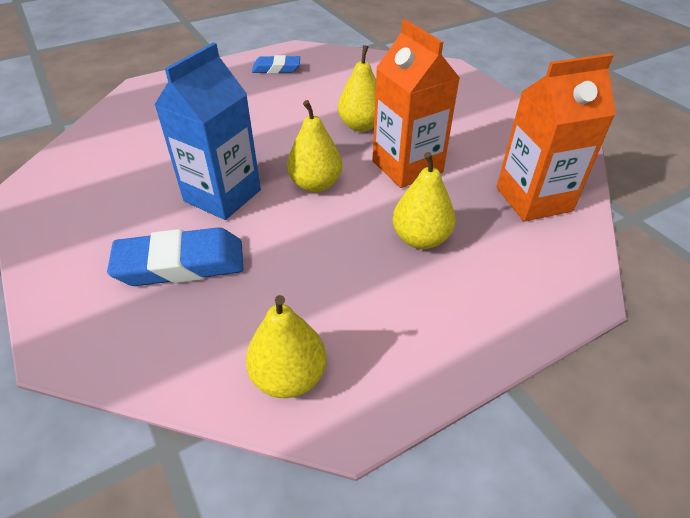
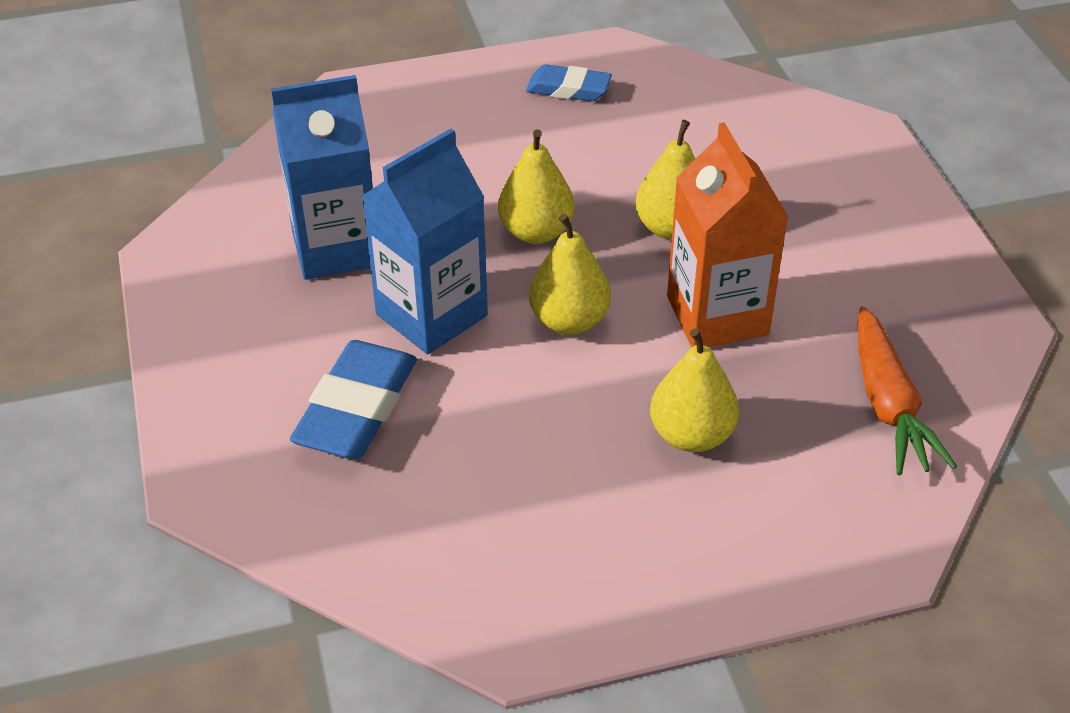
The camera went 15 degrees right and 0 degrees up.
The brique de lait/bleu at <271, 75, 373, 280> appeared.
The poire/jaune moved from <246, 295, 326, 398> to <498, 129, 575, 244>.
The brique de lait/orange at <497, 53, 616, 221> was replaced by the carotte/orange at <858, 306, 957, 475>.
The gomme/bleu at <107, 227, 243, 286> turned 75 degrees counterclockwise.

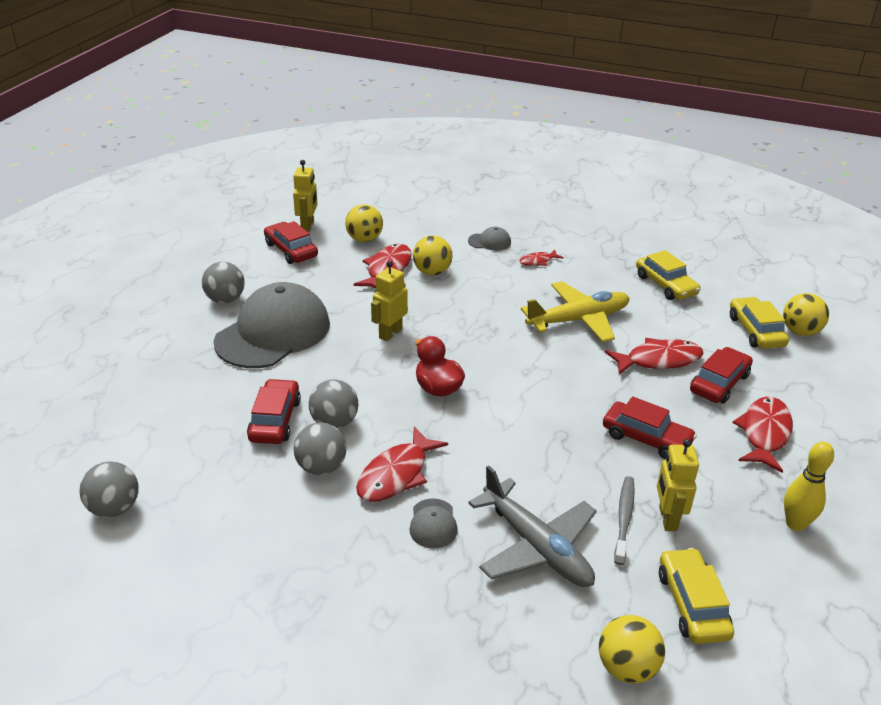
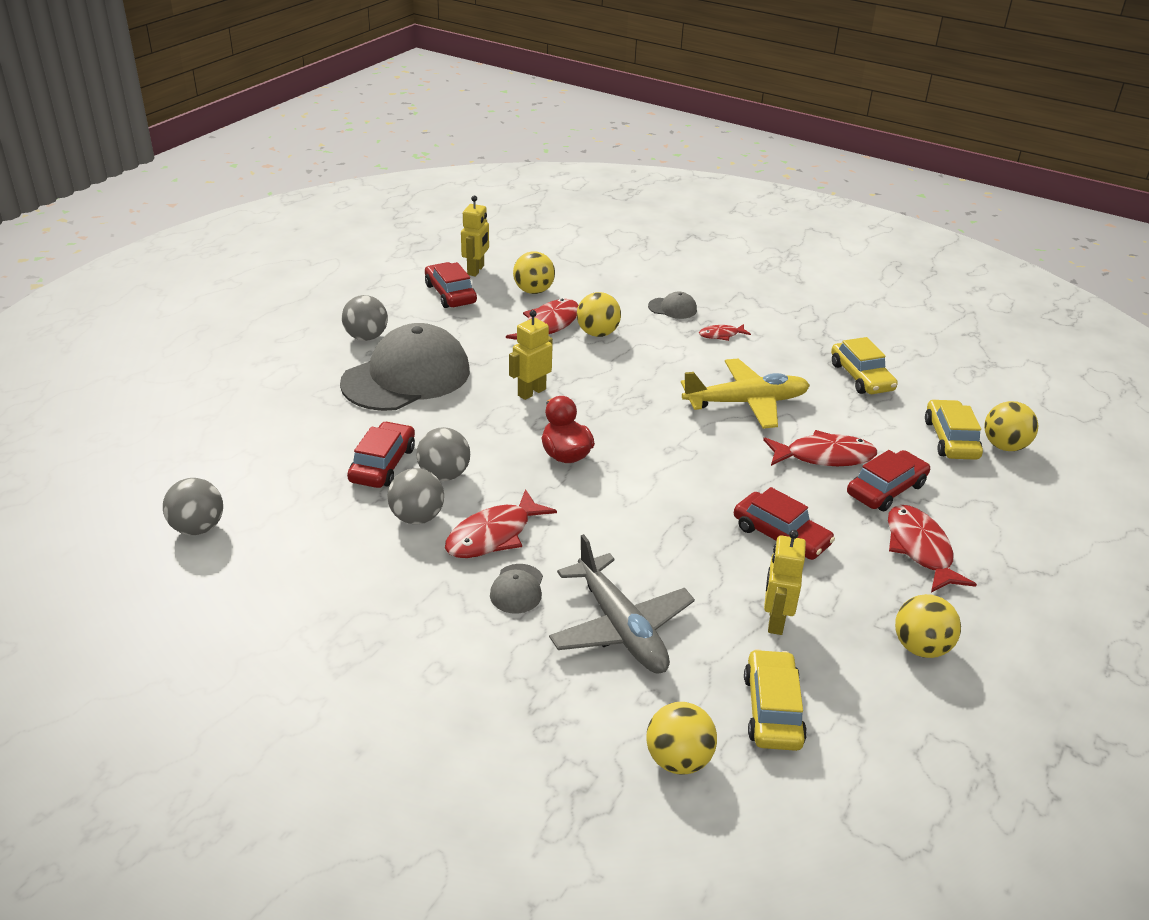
The camera went 10 degrees right and 0 degrees up.
The brosse à dents/gris at <614, 476, 635, 565> disappeared.
The quille/jaune at <784, 442, 834, 531> was replaced by the balle/jaune at <895, 594, 961, 658>.
The poisson/rouge at <732, 396, 793, 473> turned 45 degrees counterclockwise.

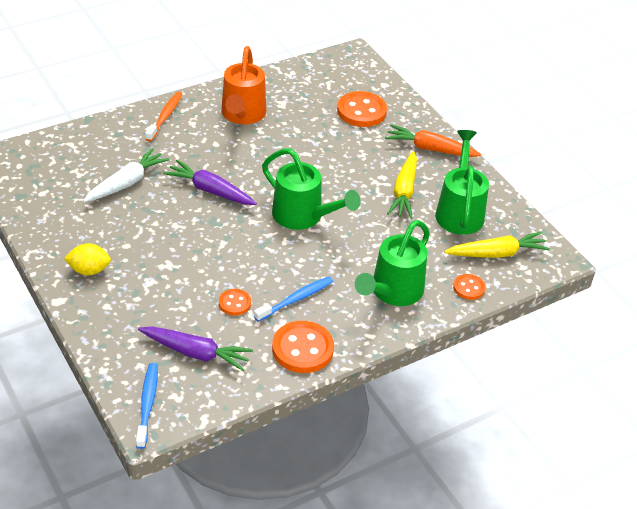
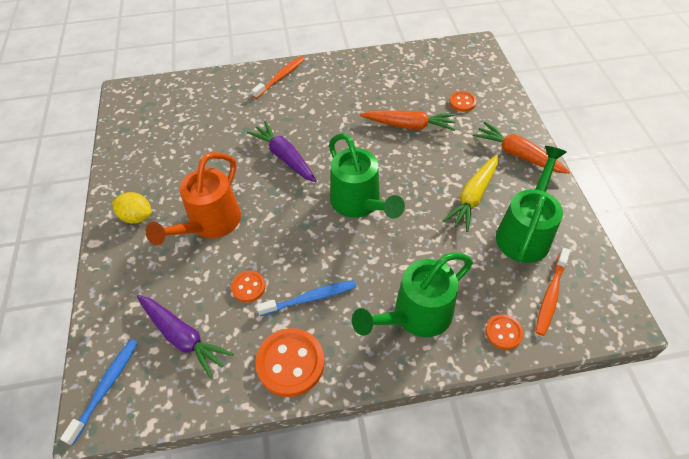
The camera went 25 degrees right and 10 degrees up.
The carotte/blanc at <83, 148, 170, 202> disappeared.
The carotte/orange at <360, 110, 456, 131> appeared.
The arrosoir/orange moved from <221, 46, 266, 124> to <145, 152, 241, 245>.
The carotte/jaune at <444, 232, 550, 258> was replaced by the brosse à dents/orange at <536, 248, 570, 336>.
The bouton/orange at <337, 91, 387, 127> changed to 0.55 times the size.

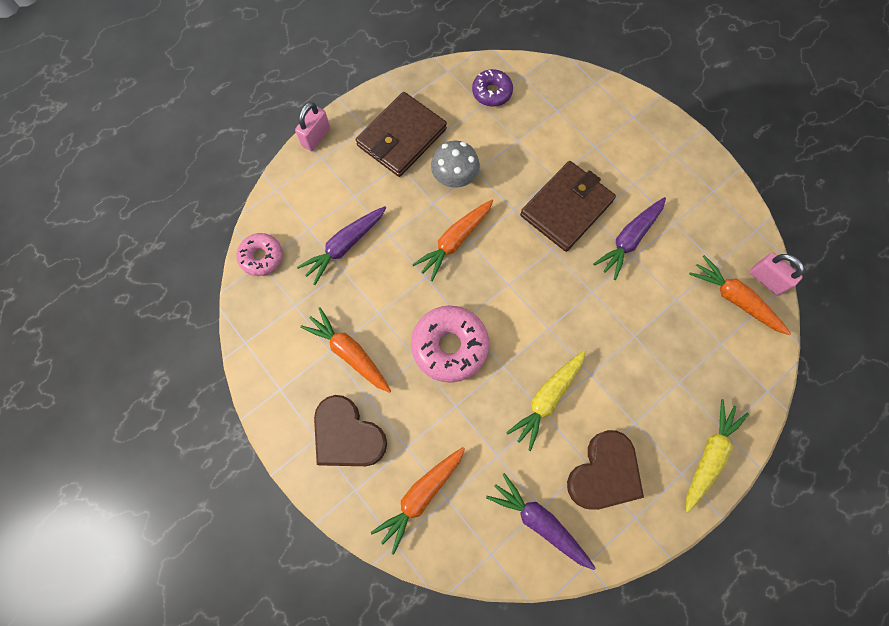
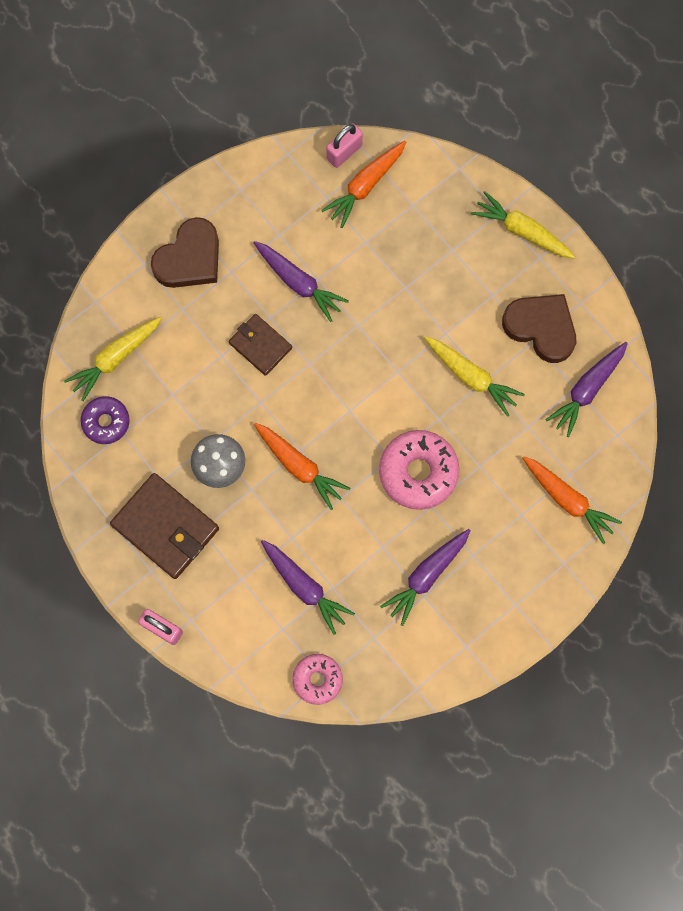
The camera went 90 degrees left and 5 degrees up.
The carotte/jaune at <64, 317, 162, 401> appeared.
The cœur/marron moved from <314, 395, 387, 466> to <151, 217, 219, 288>.
The carotte/orange at <300, 307, 391, 393> became the carotte/violet at <380, 529, 471, 626>.
The portefeuille/marron at <520, 161, 616, 252> changed to 0.60 times the size.

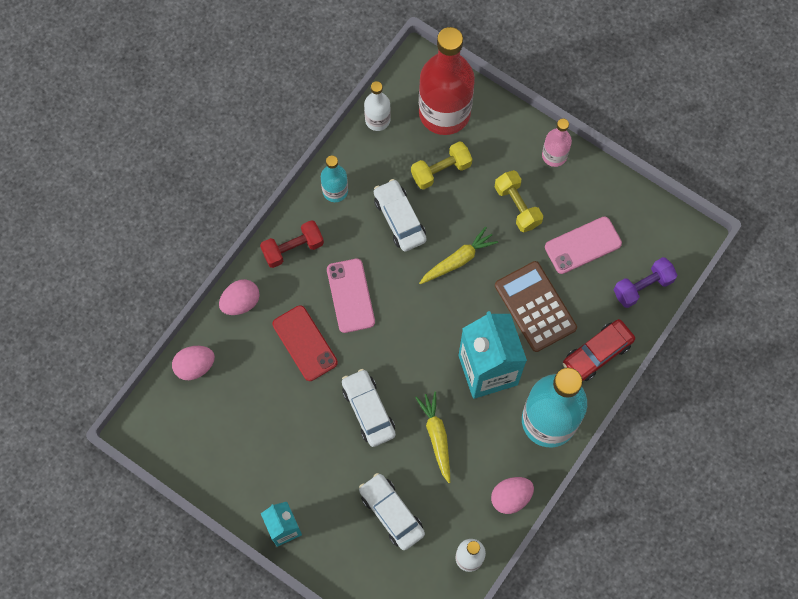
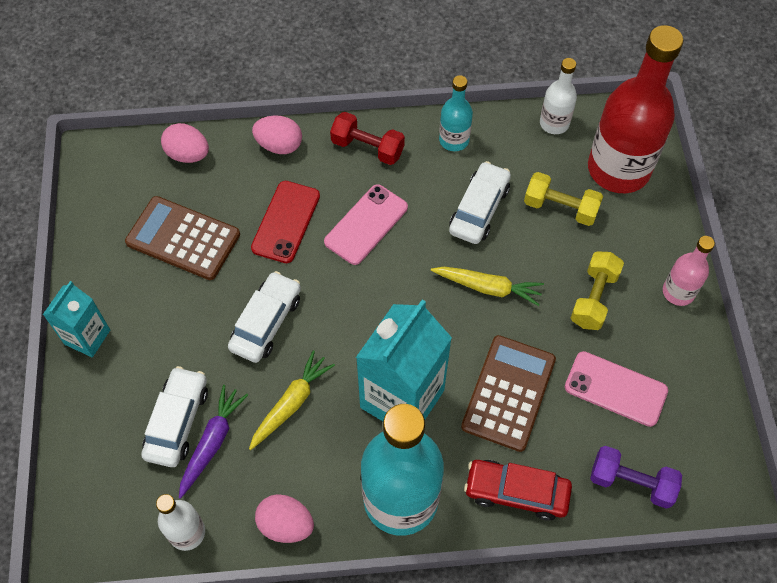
The camera went 50 degrees right and 10 degrees down.
The calculatrice/marron at <125, 196, 240, 280> appeared.
The carotte/violet at <179, 385, 248, 499> appeared.

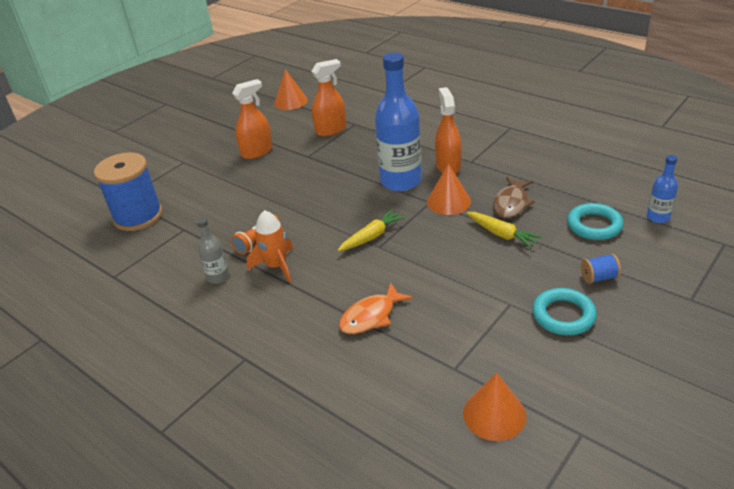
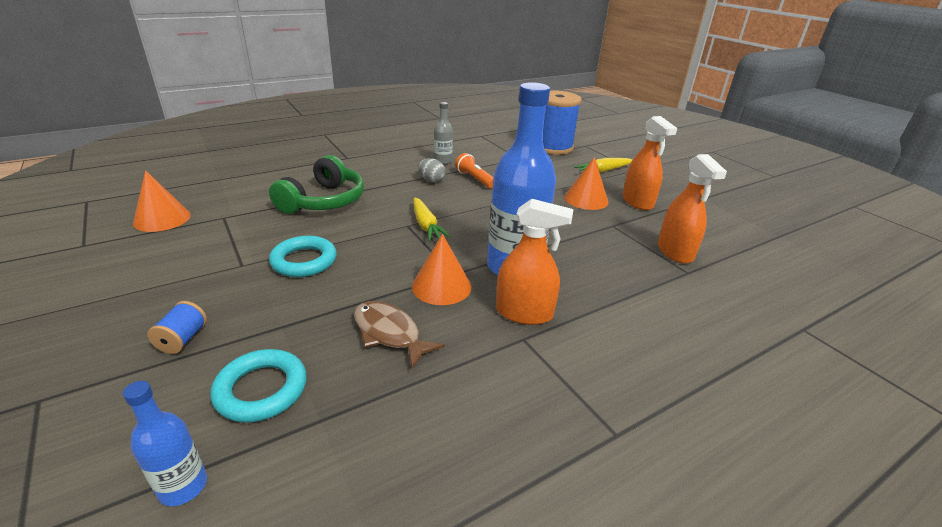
The camera went 105 degrees right and 5 degrees down.
The cône/orange moved from <274, 69, 308, 110> to <564, 157, 609, 210>.
The carotte/jaune moved from <466, 212, 542, 248> to <574, 158, 633, 173>.
The anneau/turquoise moved from <532, 288, 597, 336> to <269, 236, 337, 277>.
The fusée/orange at <247, 210, 293, 283> was replaced by the œuf/gris at <418, 158, 446, 183>.
The poisson/orange at <339, 283, 413, 334> was replaced by the casque audio/vert at <269, 155, 364, 214>.

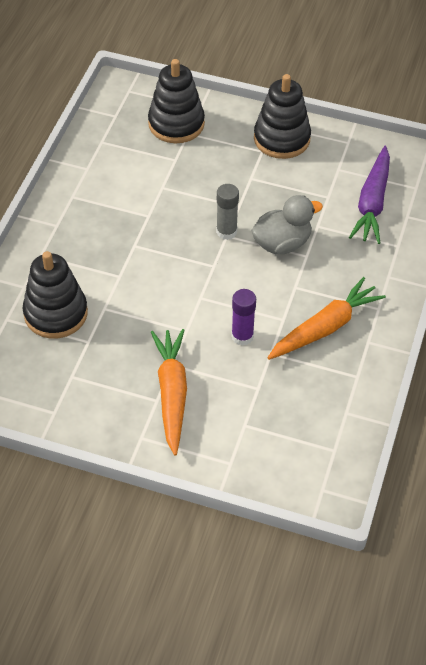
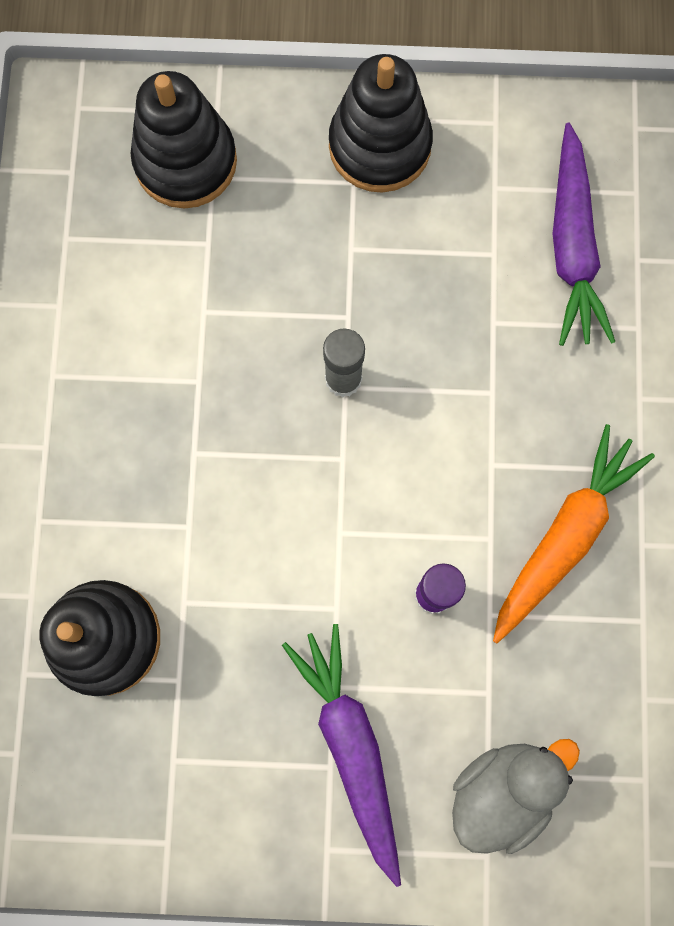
The camera went 15 degrees left and 25 degrees up.
The canard/gris moved from <251, 195, 323, 254> to <452, 739, 580, 854>.
The carotte/orange at <151, 329, 187, 456> became the carotte/violet at <282, 624, 401, 887>.

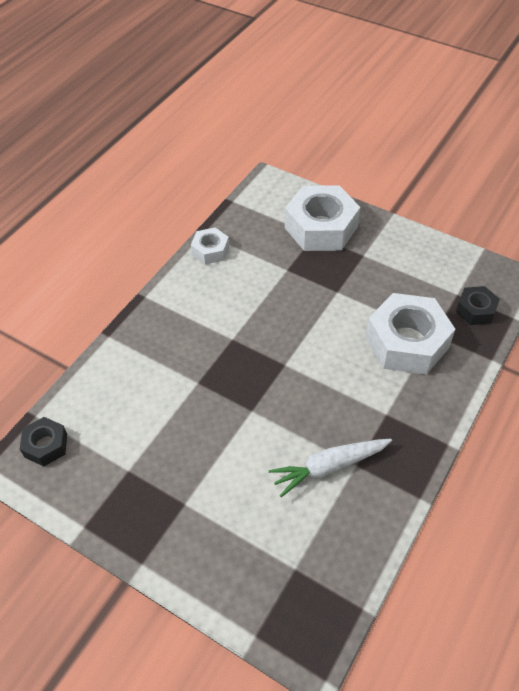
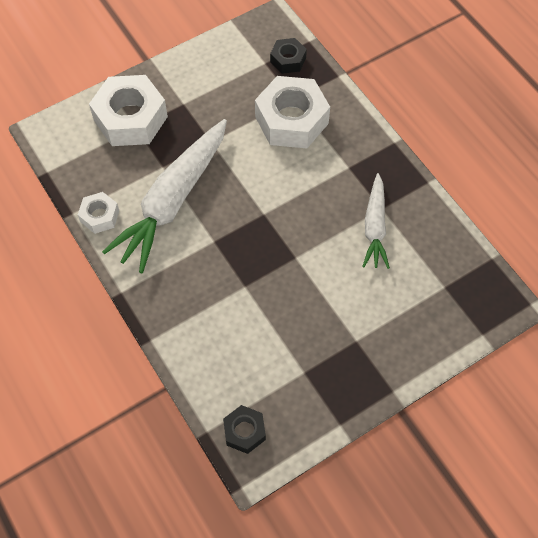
The camera went 65 degrees left and 10 degrees up.
The carotte/blanc at <102, 119, 227, 273> appeared.

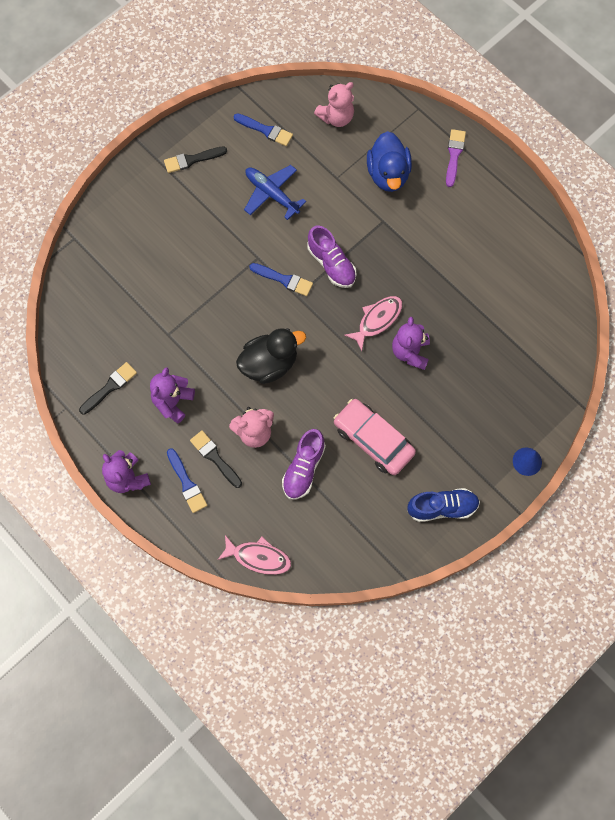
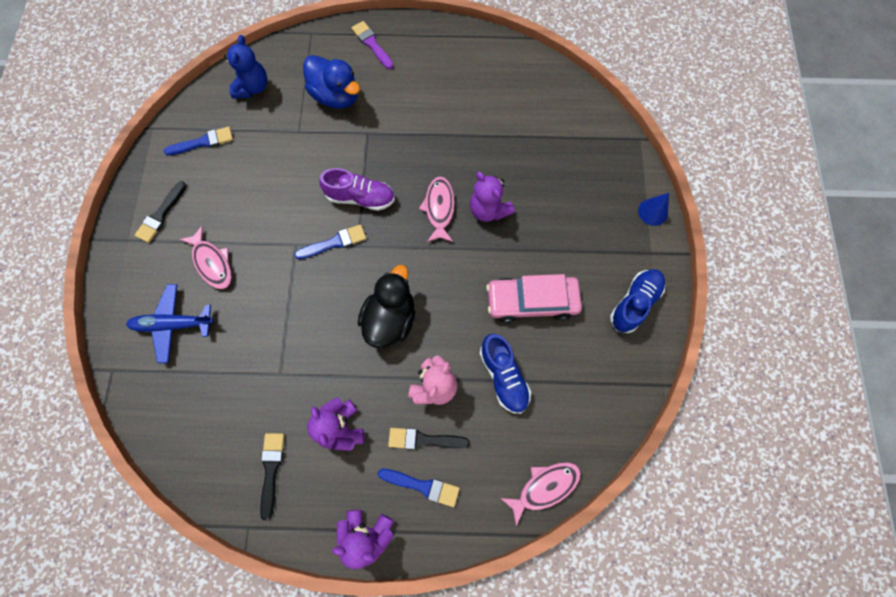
The camera went 45 degrees left and 0 degrees up.
The poisson/rose at <179, 225, 232, 289> appeared.
The avion/bleu moved from <244, 165, 306, 220> to <126, 284, 214, 363>.
The chaussure/violet at <282, 429, 326, 500> became the chaussure/bleu at <479, 333, 531, 414>.
The ours en peluche/rose at <314, 82, 354, 127> became the ours en peluche/bleu at <224, 35, 267, 99>.

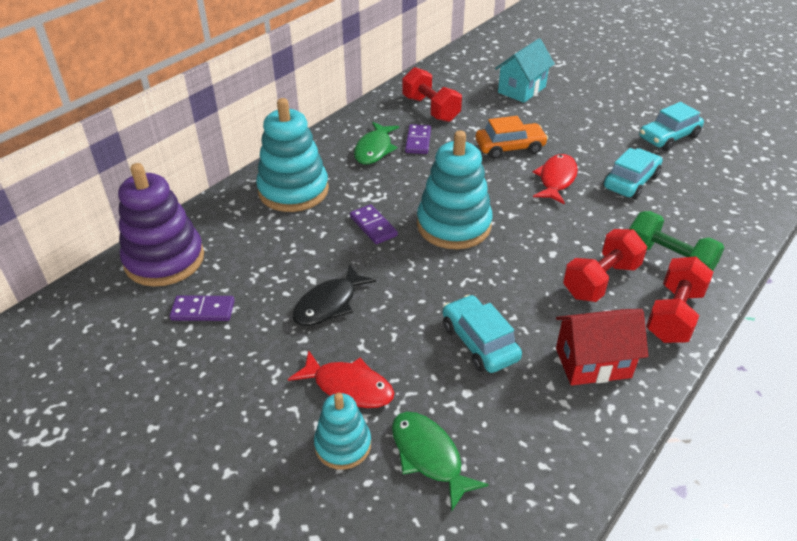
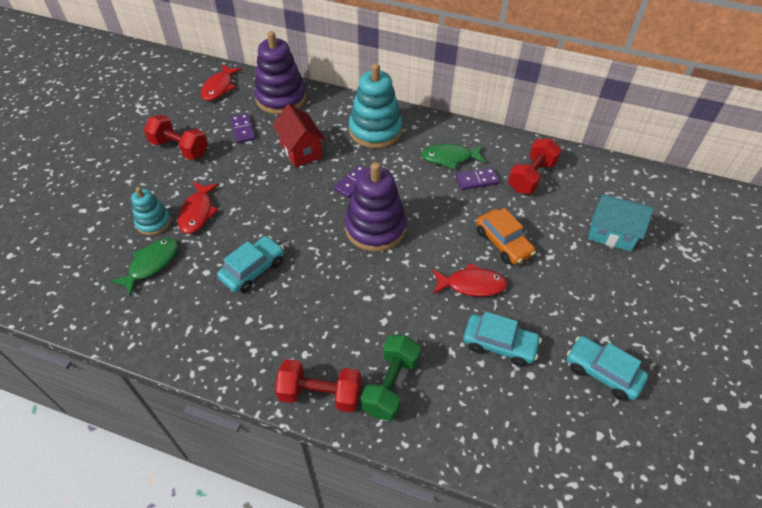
The camera went 70 degrees right and 10 degrees up.
The poisson/noir at <292, 264, 376, 326> disappeared.
The poisson/rouge at <201, 64, 242, 101> appeared.
The maison/rouge moved from <556, 309, 648, 386> to <273, 104, 325, 167>.
The haltère/rouge moved from <563, 229, 647, 302> to <143, 115, 208, 160>.
The jouet à empiler/turquoise at <417, 130, 493, 249> became the jouet à empiler/violet at <345, 162, 406, 252>.

